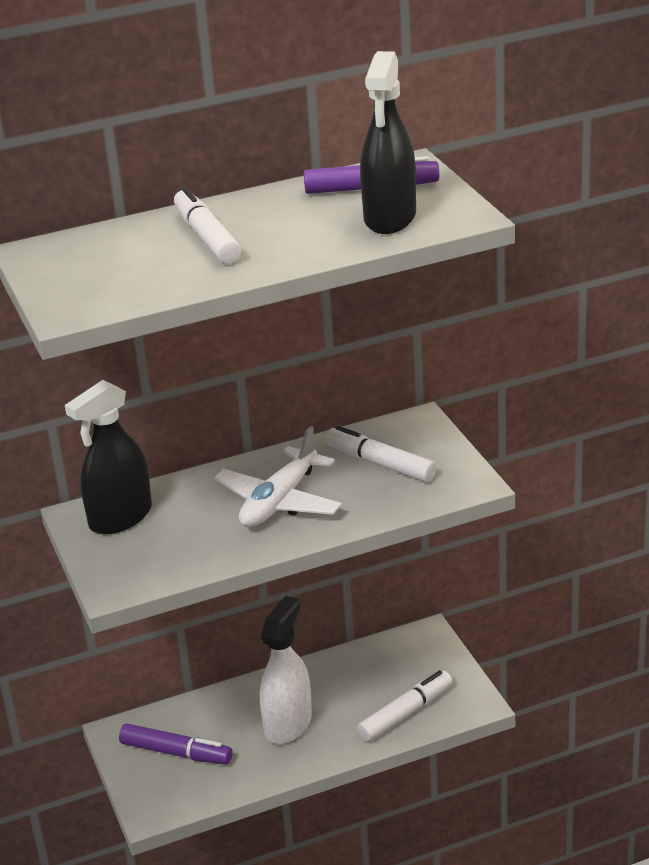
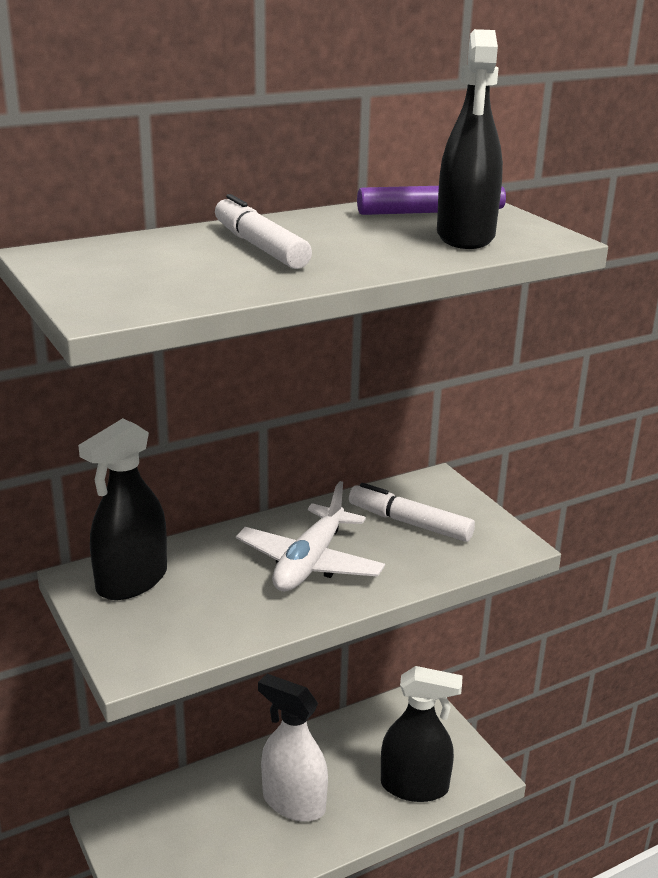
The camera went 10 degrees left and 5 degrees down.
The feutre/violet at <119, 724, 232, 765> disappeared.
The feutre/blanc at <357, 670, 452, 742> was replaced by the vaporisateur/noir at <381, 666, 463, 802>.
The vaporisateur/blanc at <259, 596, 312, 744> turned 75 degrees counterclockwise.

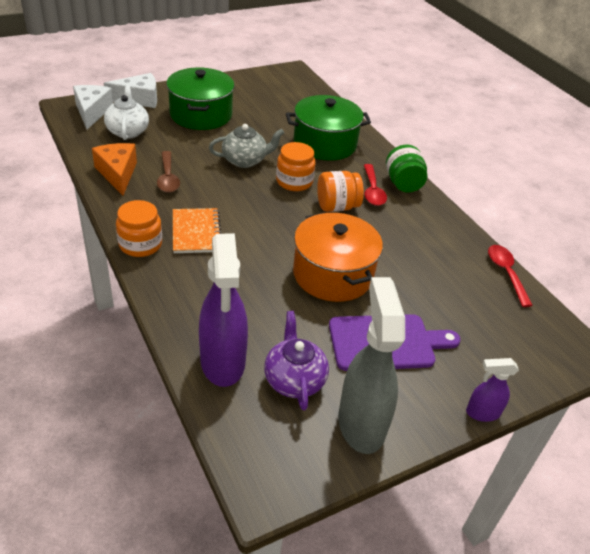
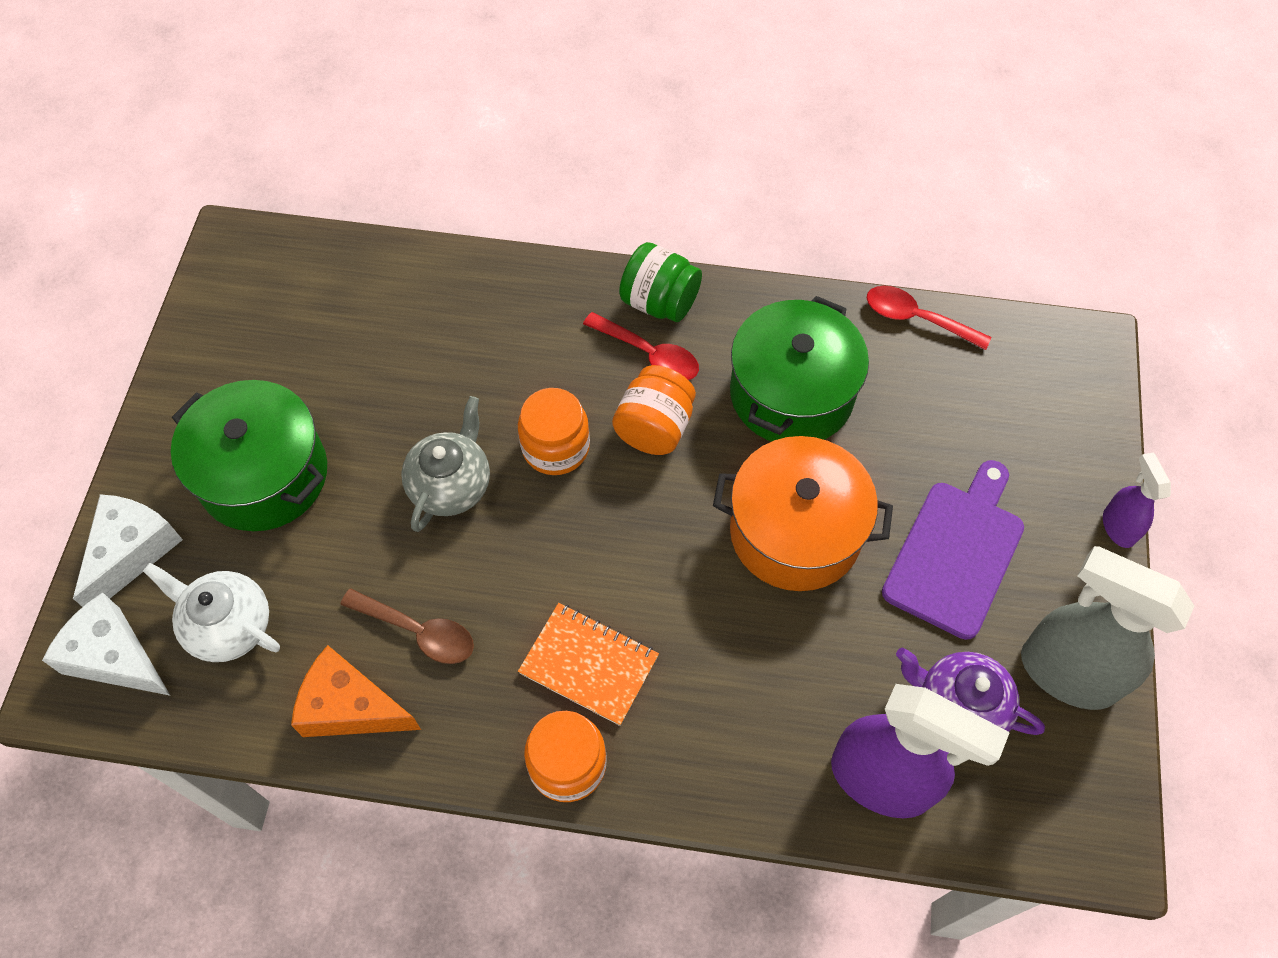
The camera went 50 degrees left and 20 degrees up.
The marmite/vert moved from <286, 95, 371, 161> to <730, 296, 869, 442>.
The vaporisateur/violet at <466, 358, 519, 422> turned 135 degrees clockwise.

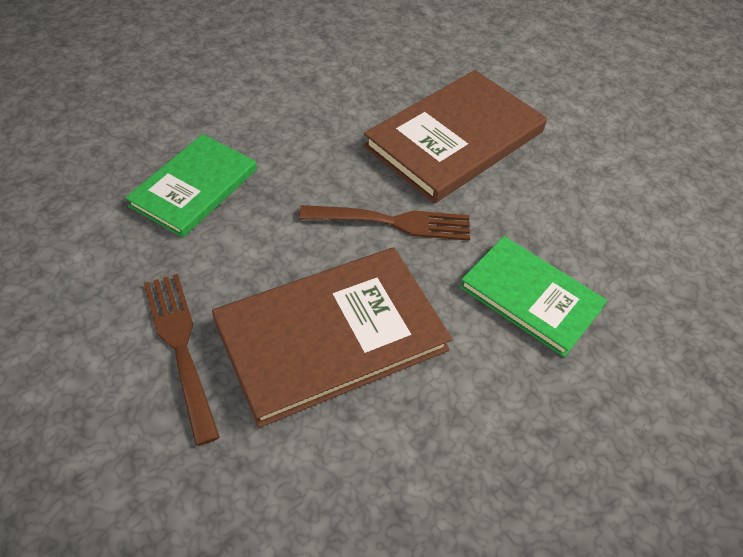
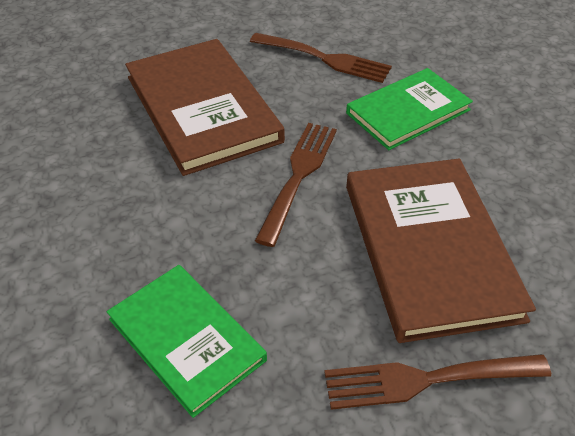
The camera went 70 degrees left and 5 degrees down.
The fourchette/marron at <250, 33, 392, 83> appeared.

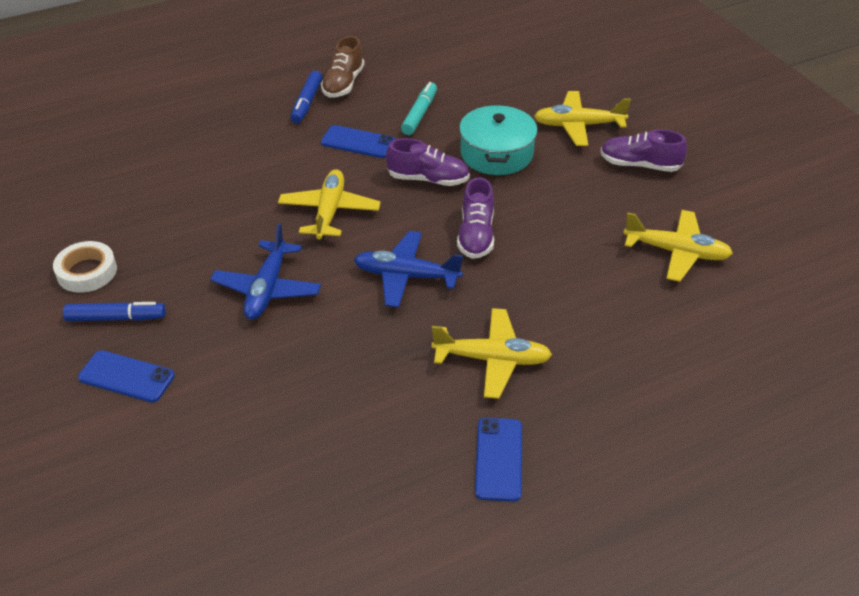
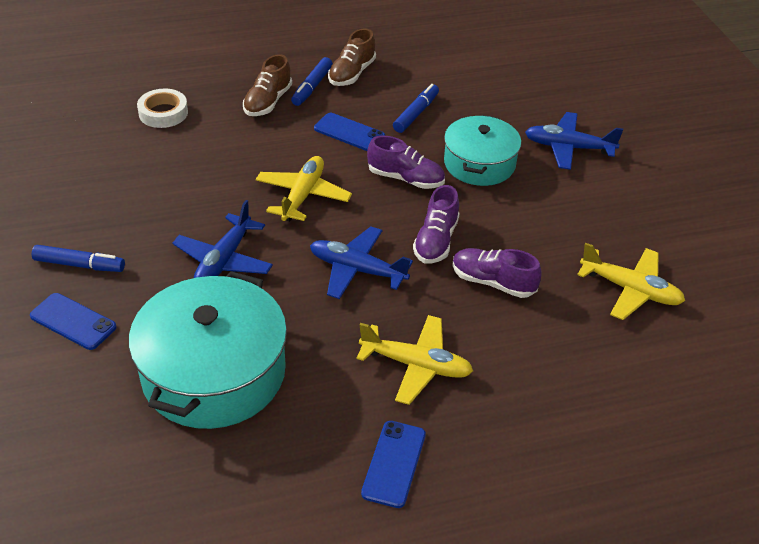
The camera went 10 degrees right and 0 degrees up.
The marmite/turquoise at <129, 271, 287, 429> appeared.
The chaussure/marron at <243, 54, 292, 116> appeared.
The ruban adhésif/blanc moved from <53, 241, 117, 293> to <137, 89, 188, 128>.
The chaussure/violet moved from <601, 129, 687, 172> to <452, 248, 542, 298>.
The feutre/turquoise at <401, 82, 437, 135> became the feutre/bleu at <393, 84, 439, 133>.
The avion/jaune at <534, 91, 631, 146> became the avion/bleu at <525, 112, 623, 170>.

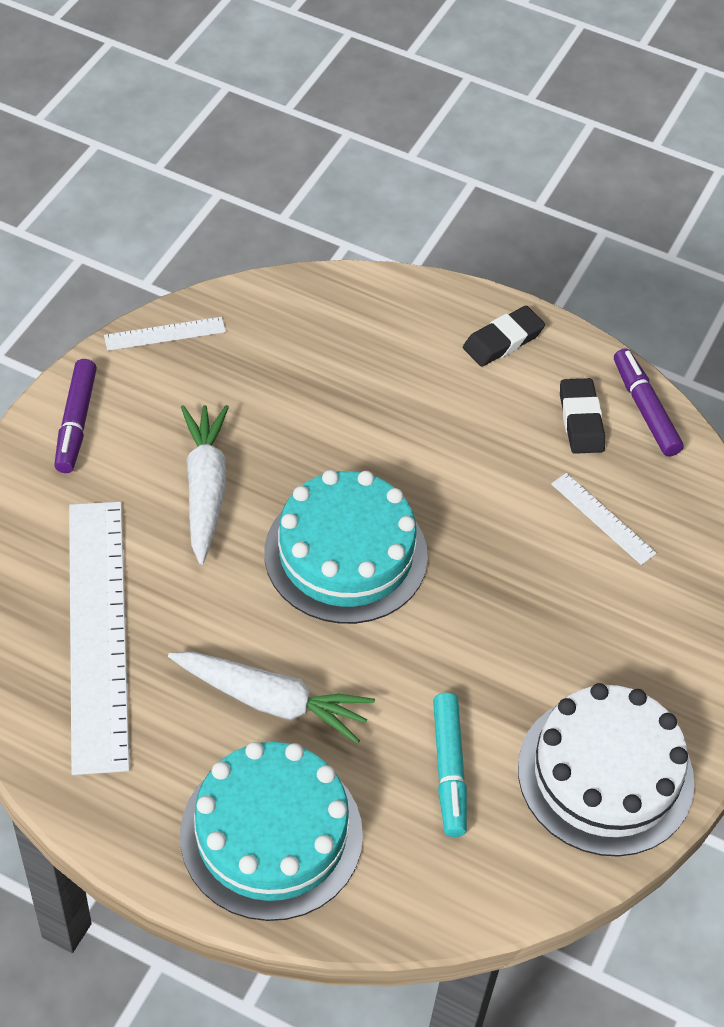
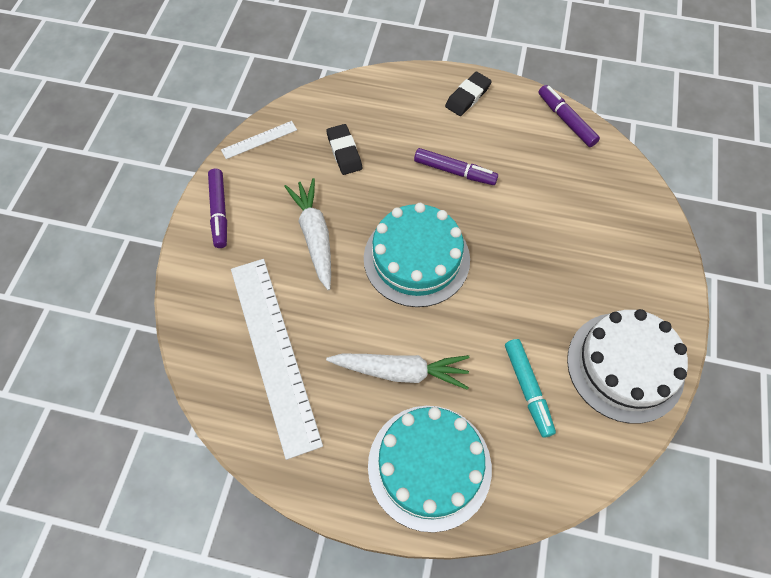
The camera went 10 degrees left and 10 degrees up.
The règle/blanc at <551, 473, 657, 565> disappeared.
The feutre/violet at <414, 148, 498, 185> appeared.
The gomme/noir moved from <560, 378, 605, 454> to <326, 124, 362, 175>.

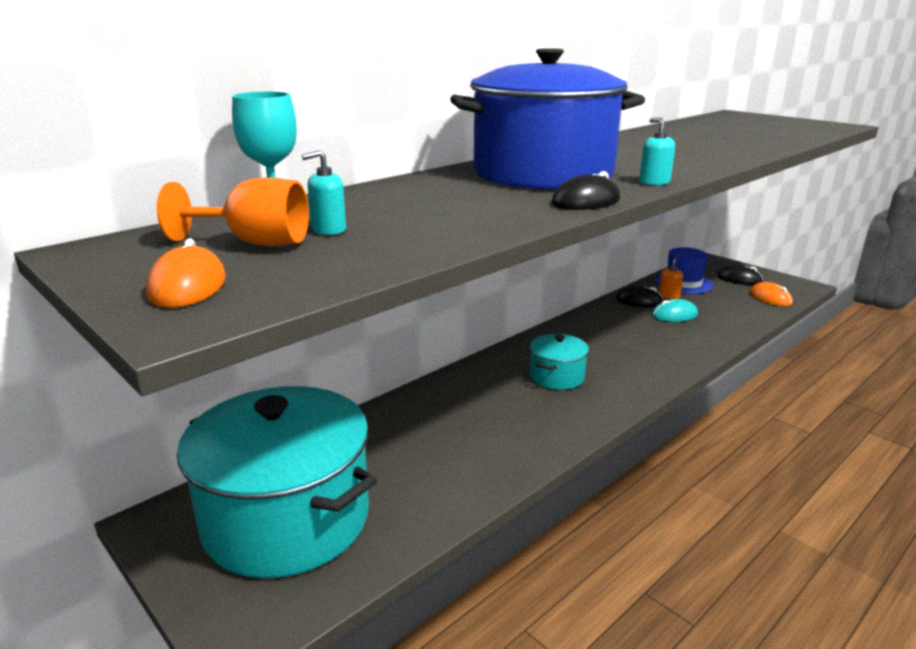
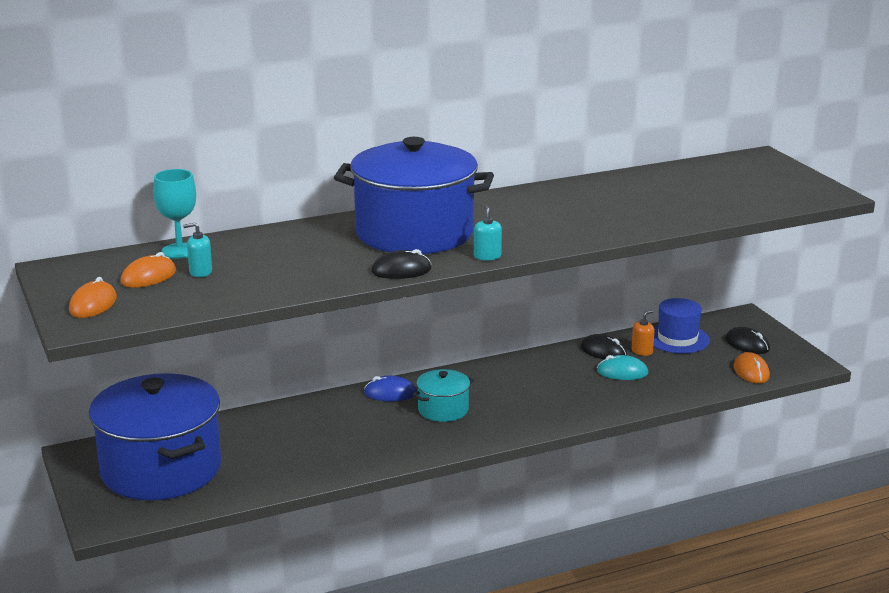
The camera went 20 degrees right and 0 degrees up.
The souris/bleu at <364, 375, 417, 401> appeared.
The verre à pied/orange at <157, 177, 309, 246> was replaced by the souris/orange at <121, 252, 176, 288>.
The marmite/turquoise at <177, 386, 377, 578> became the marmite/bleu at <89, 373, 221, 500>.

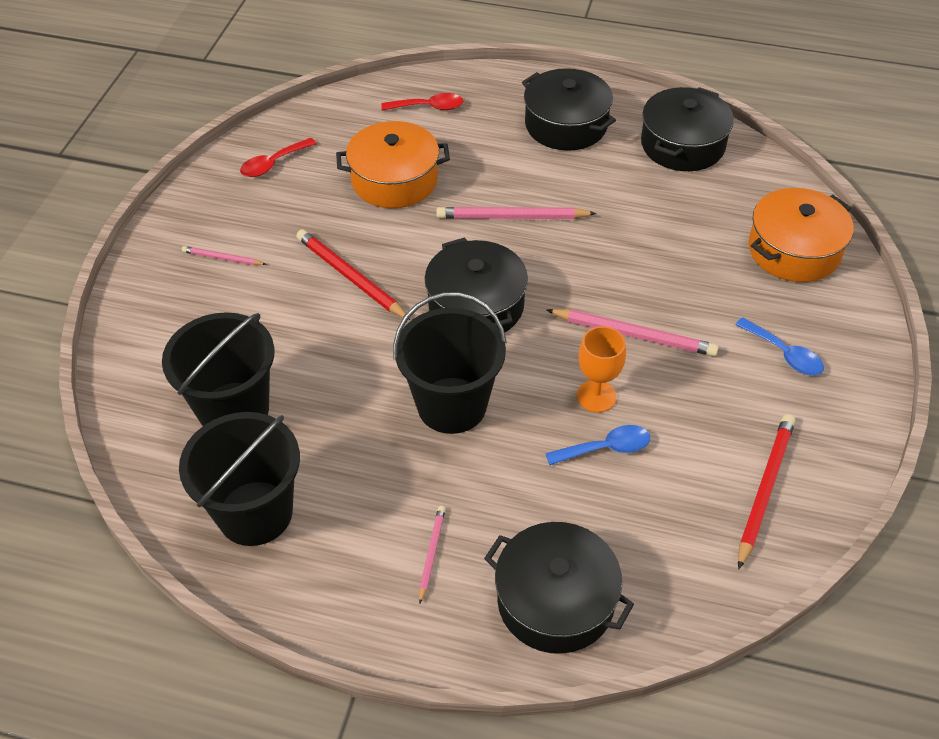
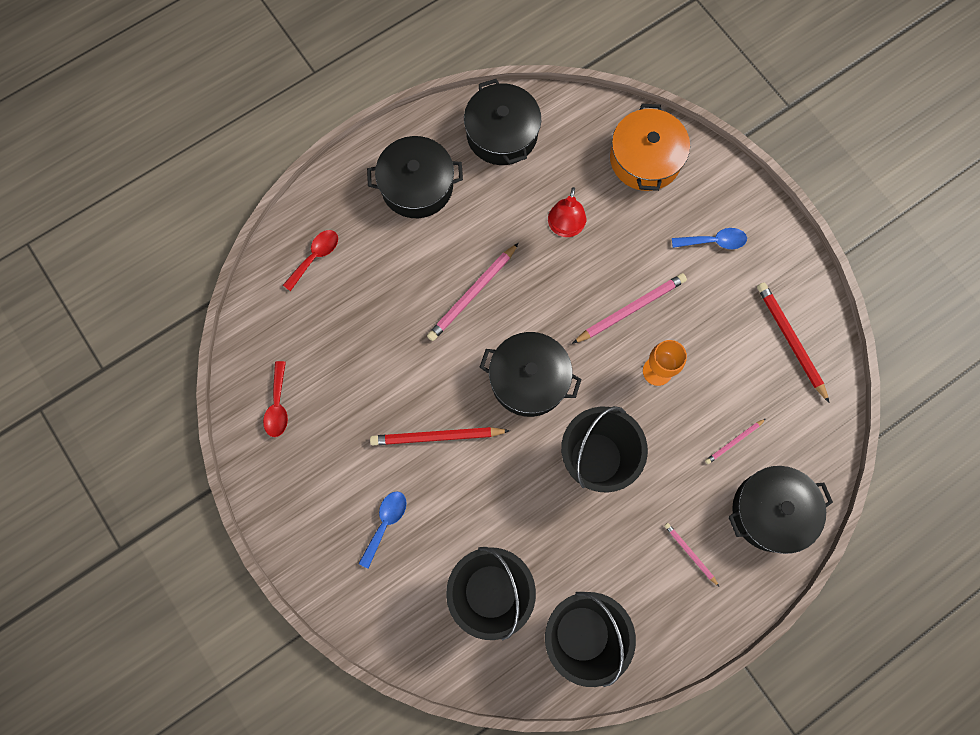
The camera went 50 degrees left and 25 degrees up.
The marmite/orange at <336, 121, 450, 208> disappeared.
The lampe/rouge at <548, 187, 586, 237> appeared.
The crayon/rose moved from <182, 246, 267, 265> to <705, 419, 765, 464>.
The cuillère/bleu moved from <545, 425, 650, 465> to <358, 492, 407, 569>.

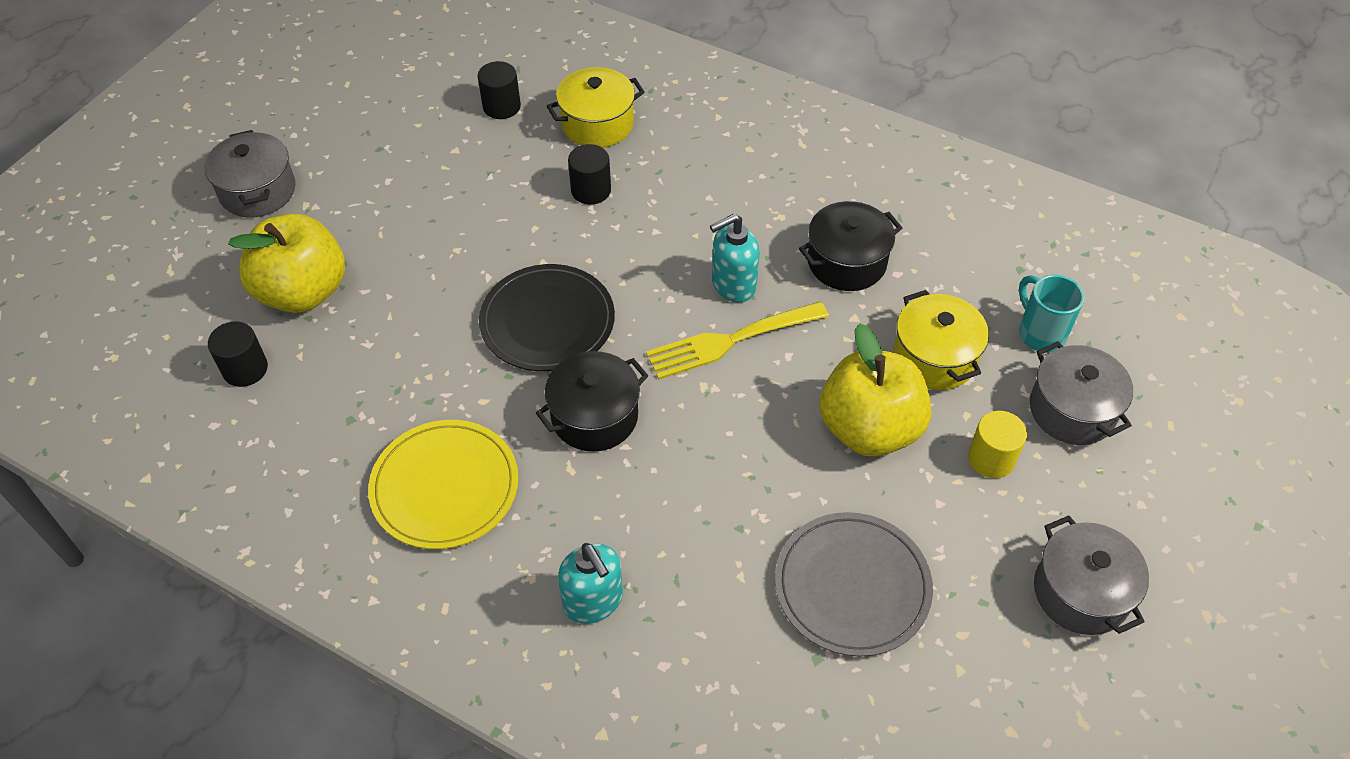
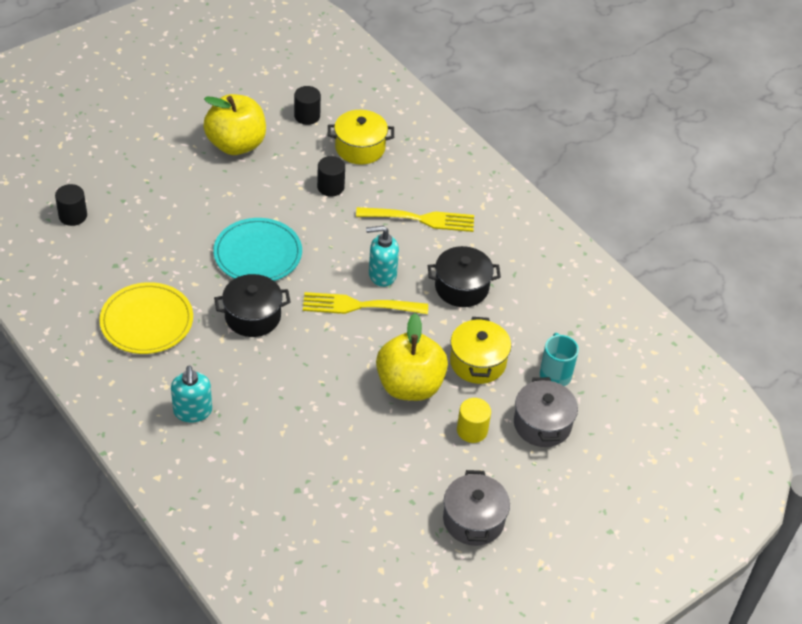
The camera went 20 degrees right and 5 degrees down.
The marmite/gris at <204, 130, 296, 218> disappeared.
The assiette/gris at <775, 512, 933, 657> disappeared.
The fourchette/jaune at <356, 207, 474, 232> appeared.
The pomme/jaune moved from <228, 214, 345, 313> to <203, 94, 266, 155>.
The assiette/noir at <479, 264, 615, 371> became the assiette/turquoise at <213, 218, 302, 281>.

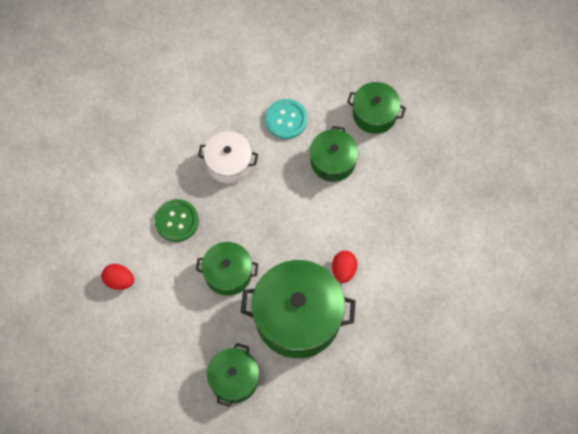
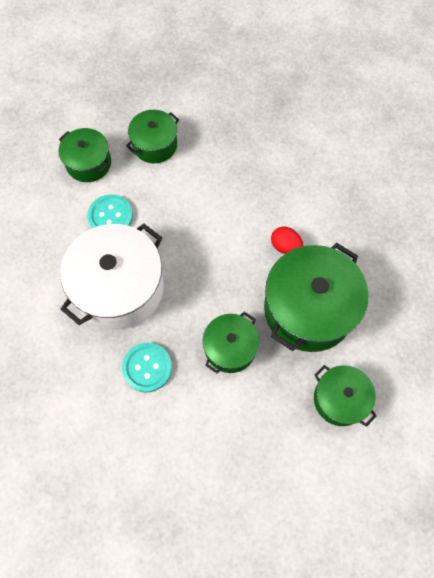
The camera went 60 degrees left and 0 degrees up.
The œuf/rouge at <102, 264, 134, 290> disappeared.
The marmite/vert moved from <310, 126, 358, 182> to <59, 128, 111, 182>.
The bouton/vert at <155, 199, 199, 242> became the bouton/turquoise at <122, 343, 172, 393>.
The marmite/blanc at <198, 131, 258, 184> changed to 1.79 times the size.

